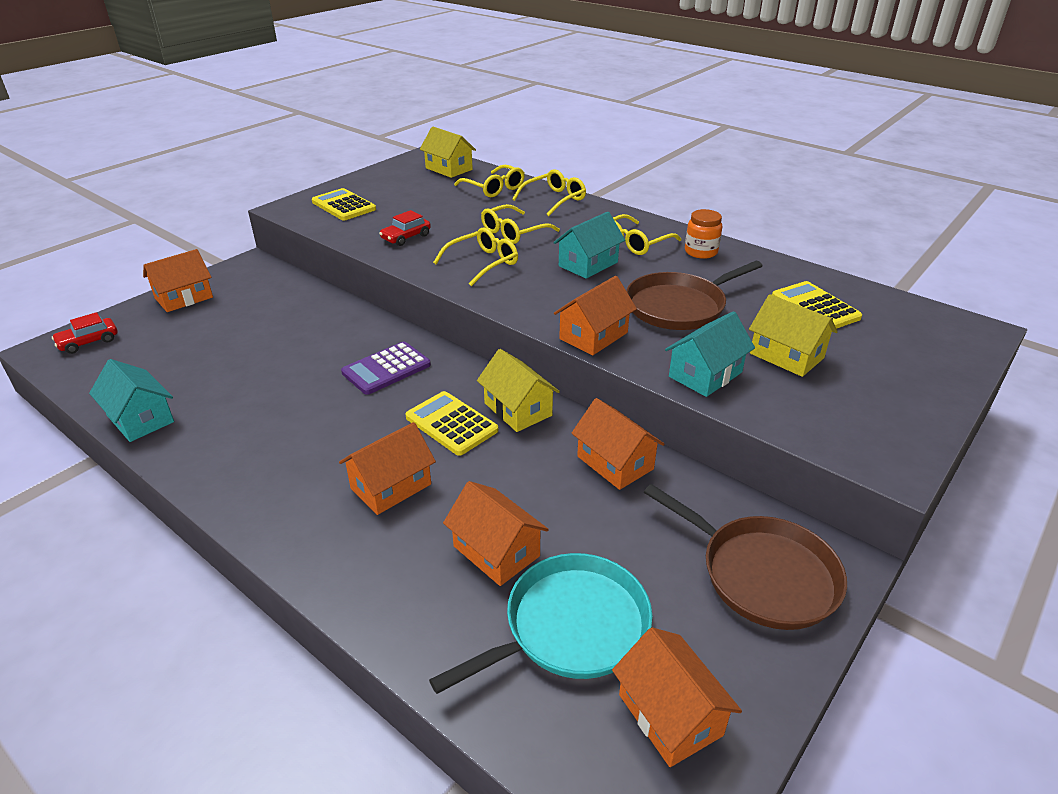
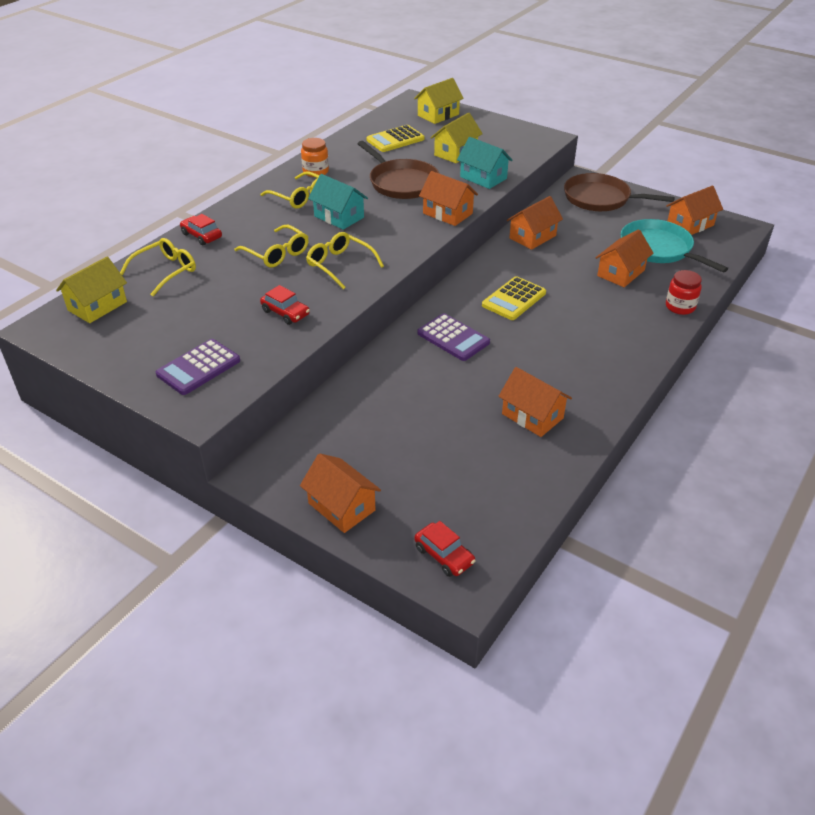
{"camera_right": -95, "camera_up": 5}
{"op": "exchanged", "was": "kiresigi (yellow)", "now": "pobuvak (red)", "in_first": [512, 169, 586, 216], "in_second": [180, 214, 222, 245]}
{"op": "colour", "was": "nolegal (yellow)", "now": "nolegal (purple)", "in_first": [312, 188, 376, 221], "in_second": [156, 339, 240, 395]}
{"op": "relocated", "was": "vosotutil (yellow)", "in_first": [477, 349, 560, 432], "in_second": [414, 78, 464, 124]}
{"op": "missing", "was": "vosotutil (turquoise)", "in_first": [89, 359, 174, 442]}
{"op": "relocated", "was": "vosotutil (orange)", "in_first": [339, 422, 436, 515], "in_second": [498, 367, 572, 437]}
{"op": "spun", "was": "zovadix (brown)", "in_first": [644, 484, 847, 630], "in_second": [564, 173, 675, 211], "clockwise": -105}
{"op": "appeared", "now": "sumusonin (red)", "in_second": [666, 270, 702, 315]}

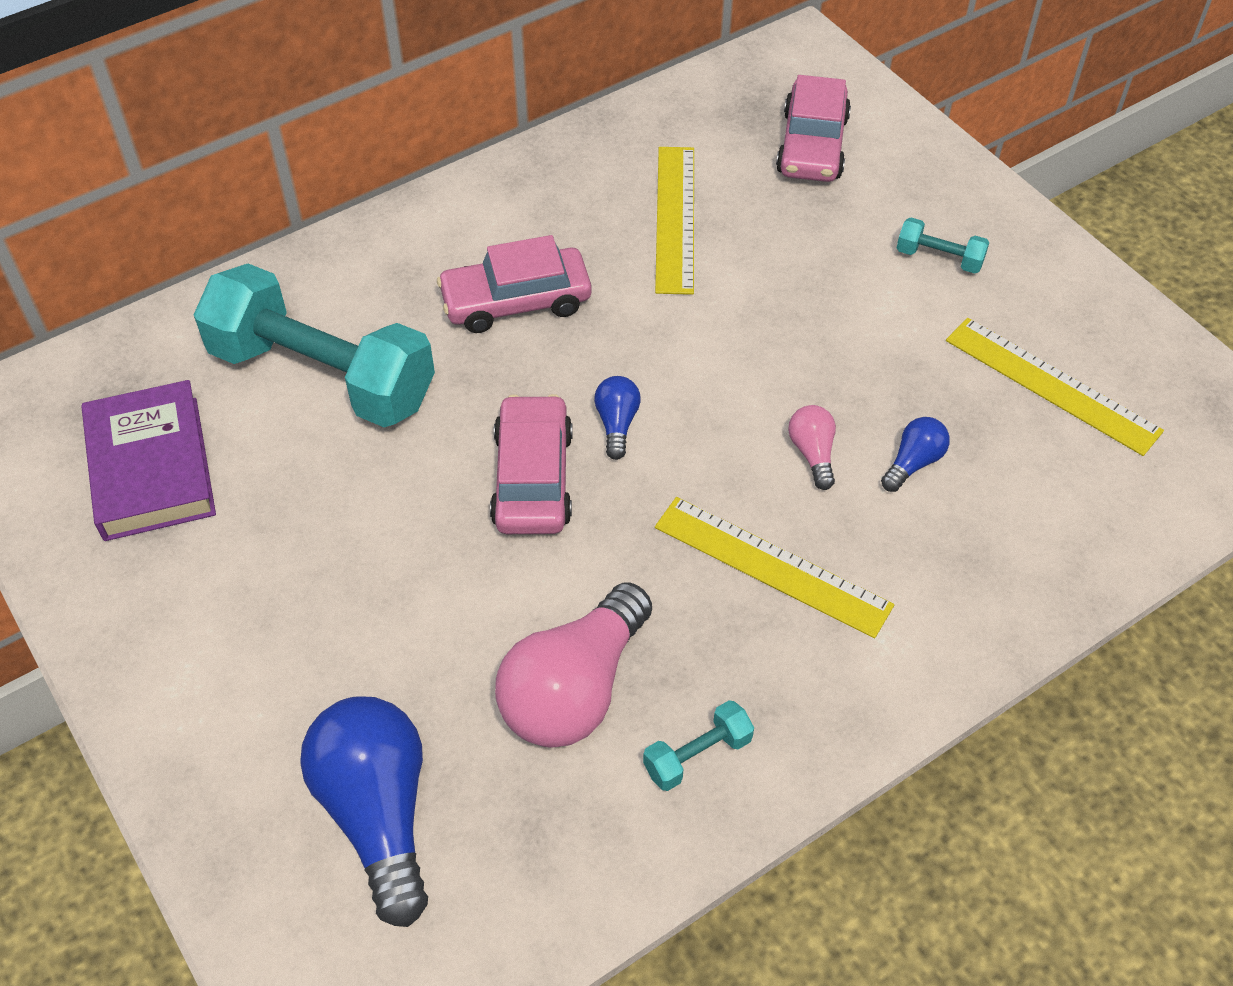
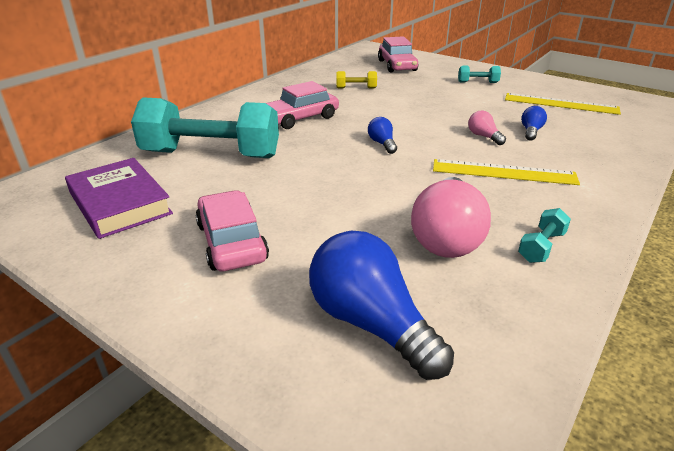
{"camera_right": -20, "camera_up": -20}
{"op": "exchanged", "was": "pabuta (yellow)", "now": "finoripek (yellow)", "in_first": [655, 147, 694, 295], "in_second": [336, 71, 377, 88]}
{"op": "relocated", "was": "pobuvak (pink)", "in_first": [490, 394, 573, 534], "in_second": [195, 190, 269, 271]}

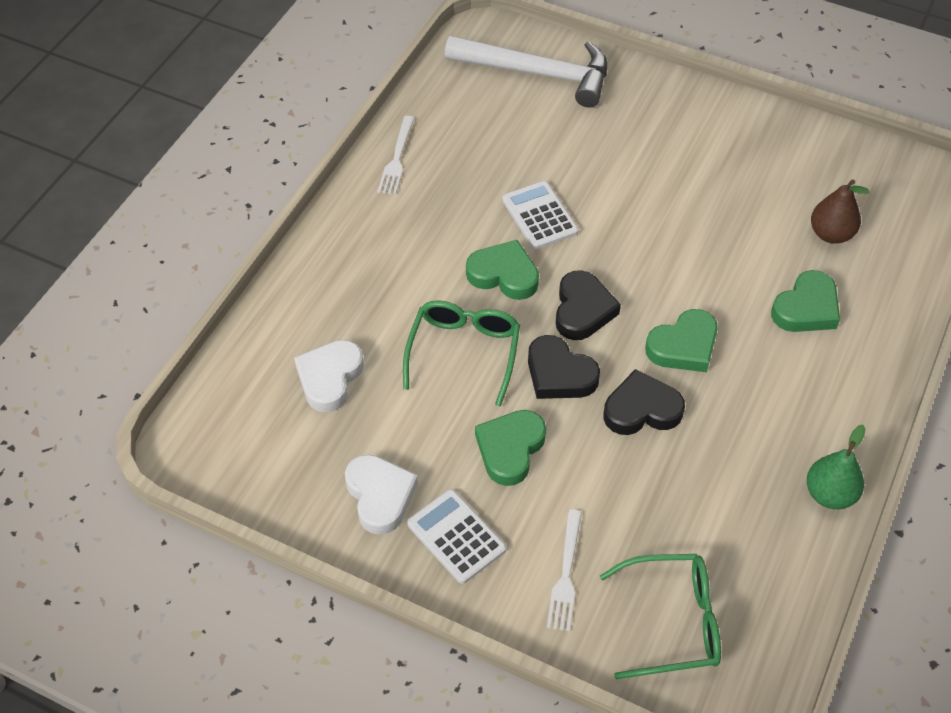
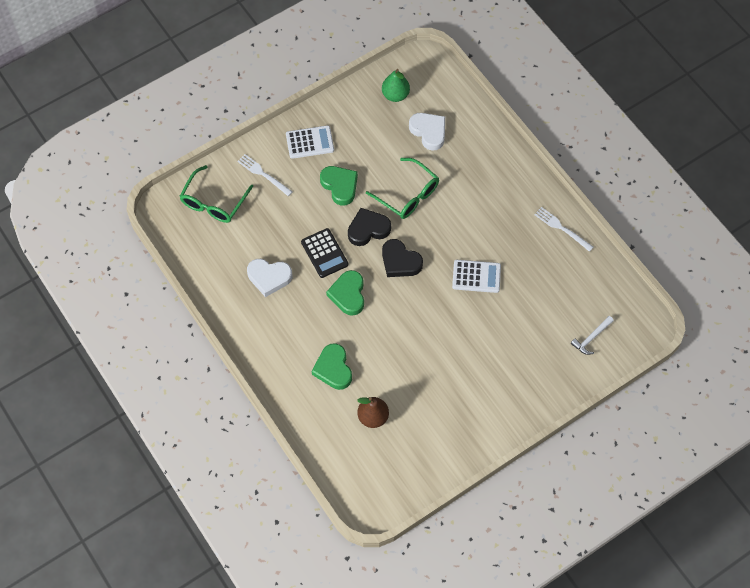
{"camera_right": 120, "camera_up": 10}
{"op": "size", "was": "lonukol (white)", "in_first": [445, 36, 607, 108], "in_second": [571, 316, 614, 355], "ratio": 0.43}
{"op": "missing", "was": "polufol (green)", "in_first": [466, 240, 539, 300]}
{"op": "exchanged", "was": "polufol (black)", "now": "nolegal (black)", "in_first": [604, 369, 685, 435], "in_second": [301, 228, 348, 278]}
{"op": "relocated", "was": "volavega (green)", "in_first": [807, 425, 865, 509], "in_second": [382, 69, 410, 102]}
{"op": "relocated", "was": "polufol (white)", "in_first": [345, 454, 418, 535], "in_second": [247, 259, 292, 297]}

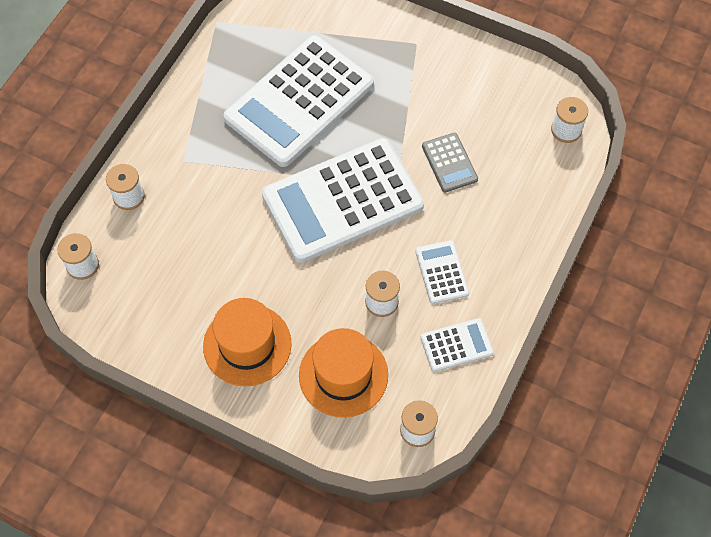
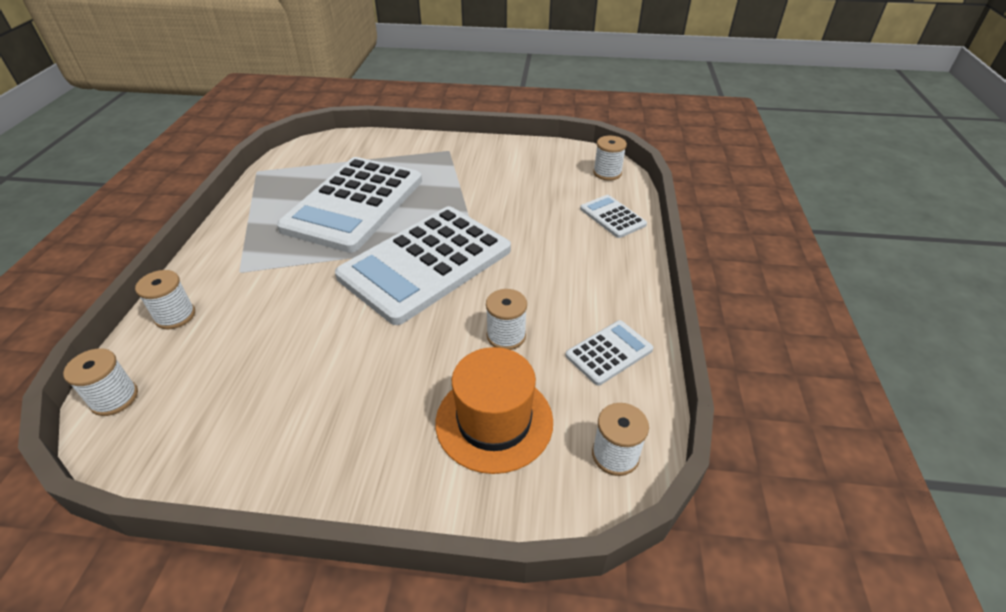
{"camera_right": -20, "camera_up": -20}
{"op": "missing", "was": "nolegal (grey)", "in_first": [422, 133, 478, 192]}
{"op": "relocated", "was": "nolegal (white)", "in_first": [415, 240, 469, 304], "in_second": [580, 195, 647, 238]}
{"op": "missing", "was": "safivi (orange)", "in_first": [203, 298, 292, 386]}

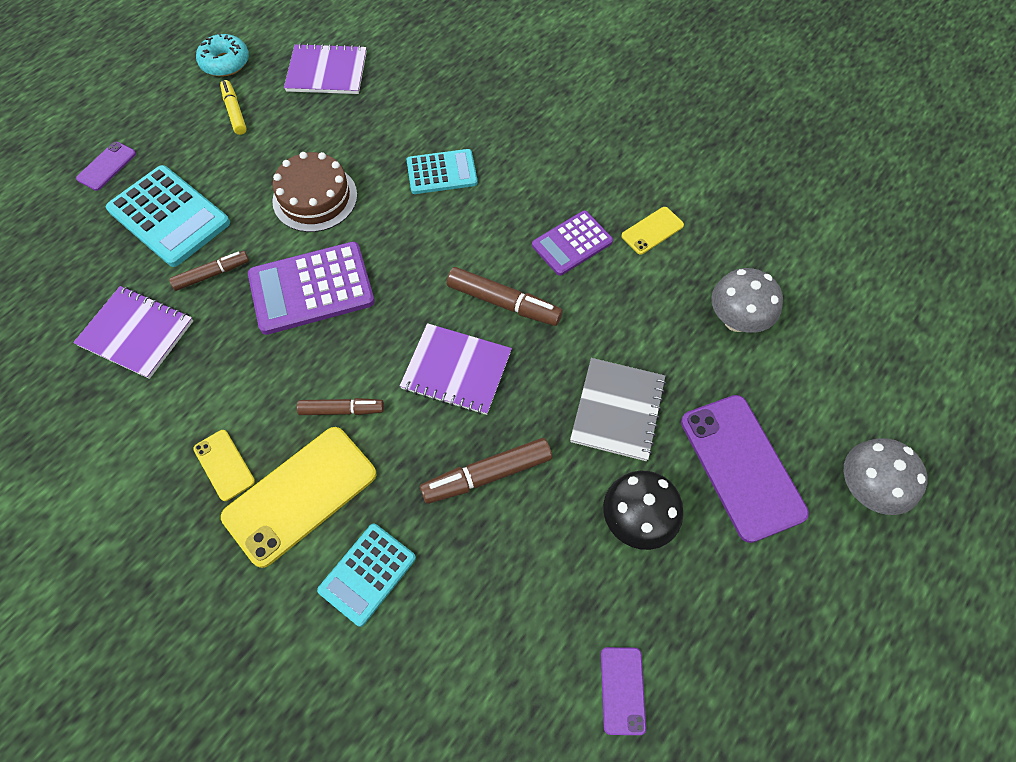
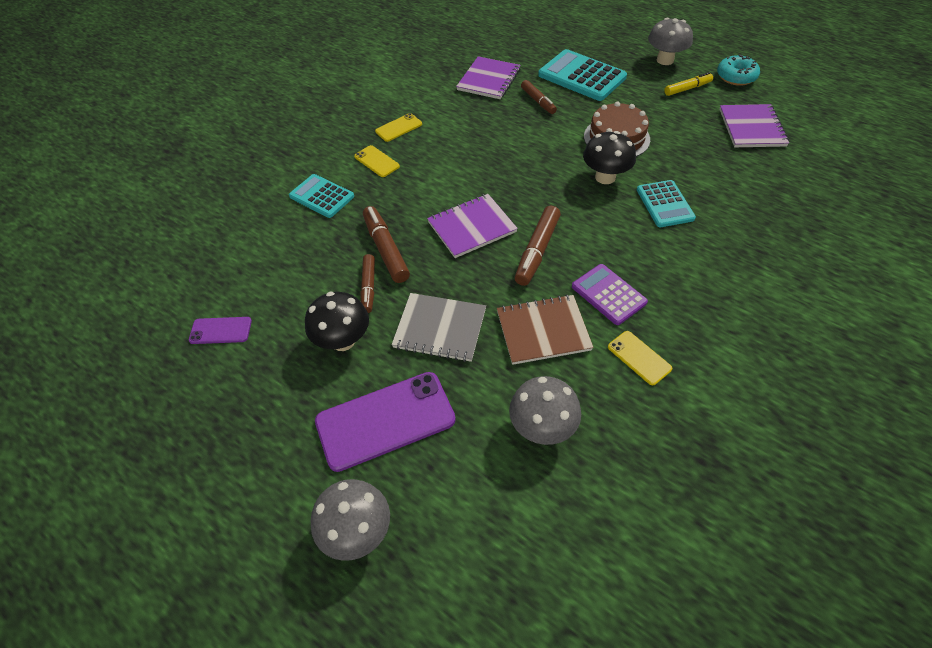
{"camera_right": 90, "camera_up": -10}
{"op": "missing", "was": "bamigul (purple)", "in_first": [76, 142, 136, 191]}
{"op": "spun", "was": "nolegal (turquoise)", "in_first": [106, 165, 230, 267], "in_second": [538, 49, 627, 101], "clockwise": 90}
{"op": "missing", "was": "nolegal (purple)", "in_first": [248, 242, 375, 335]}
{"op": "spun", "was": "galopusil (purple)", "in_first": [400, 323, 512, 415], "in_second": [427, 194, 518, 258], "clockwise": 45}
{"op": "relocated", "was": "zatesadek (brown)", "in_first": [297, 398, 384, 415], "in_second": [360, 254, 375, 313]}
{"op": "size", "was": "bamigul (yellow)", "in_first": [221, 427, 376, 568], "in_second": [354, 145, 400, 177], "ratio": 0.5}
{"op": "appeared", "now": "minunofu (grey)", "in_second": [648, 18, 693, 65]}
{"op": "appeared", "now": "minunofu (black)", "in_second": [583, 131, 636, 184]}
{"op": "appeared", "now": "galopusil (brown)", "in_second": [497, 294, 594, 365]}

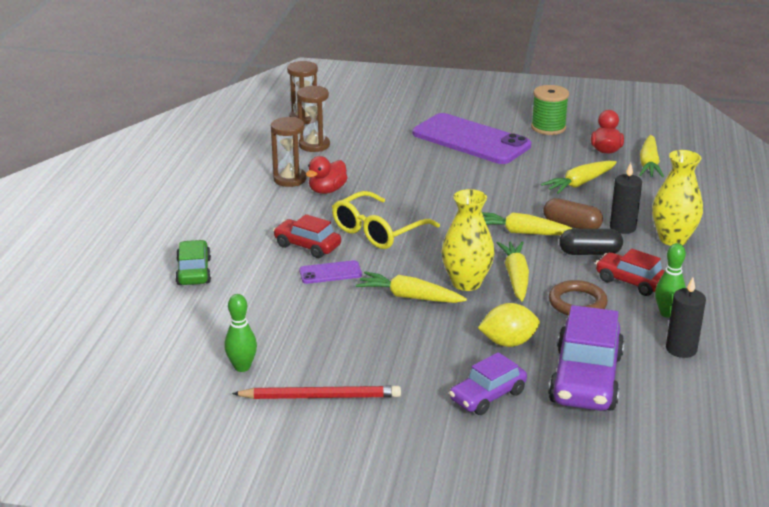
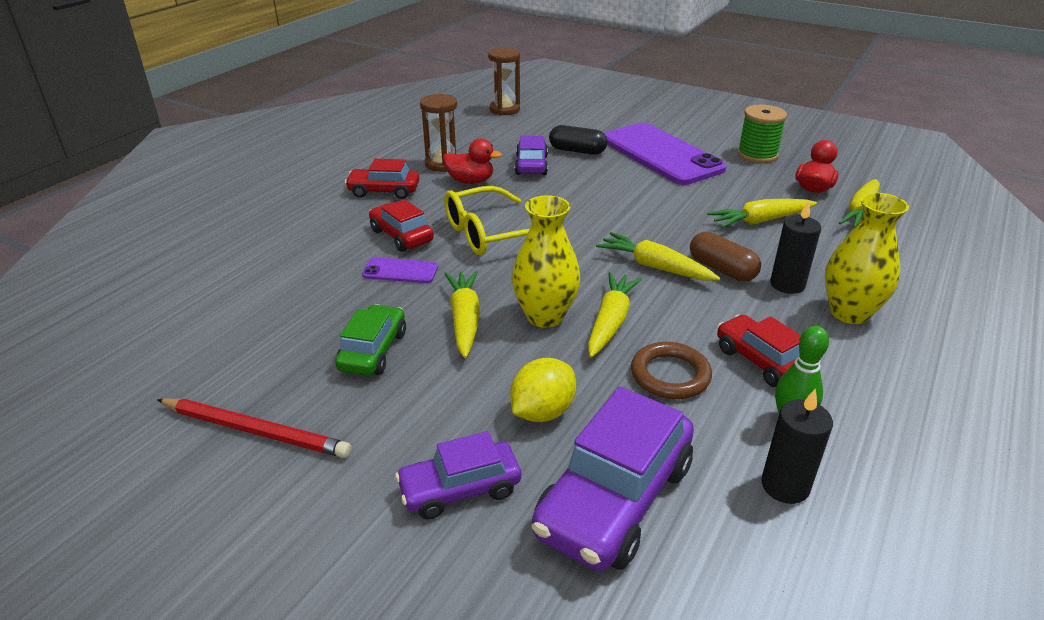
{"camera_right": 20, "camera_up": 5}
{"op": "missing", "was": "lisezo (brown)", "in_first": [297, 86, 330, 152]}
{"op": "spun", "was": "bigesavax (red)", "in_first": [306, 156, 348, 194], "in_second": [443, 139, 502, 184], "clockwise": -135}
{"op": "relocated", "was": "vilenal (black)", "in_first": [559, 229, 623, 255], "in_second": [549, 125, 607, 155]}
{"op": "relocated", "was": "pobuvak (green)", "in_first": [175, 240, 211, 285], "in_second": [335, 304, 406, 376]}
{"op": "spun", "was": "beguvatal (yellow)", "in_first": [356, 272, 467, 303], "in_second": [444, 271, 480, 358], "clockwise": 45}
{"op": "missing", "was": "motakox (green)", "in_first": [225, 294, 257, 372]}
{"op": "spun", "was": "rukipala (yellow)", "in_first": [478, 303, 540, 347], "in_second": [510, 358, 576, 422], "clockwise": -60}
{"op": "appeared", "now": "pobuvak (purple)", "in_second": [515, 136, 548, 175]}
{"op": "appeared", "now": "pobuvak (red)", "in_second": [345, 159, 419, 199]}

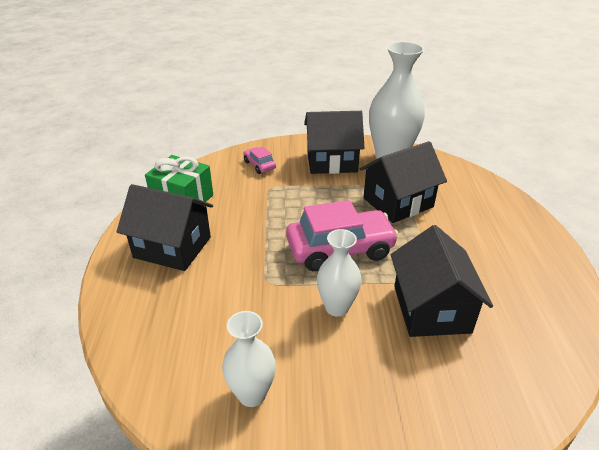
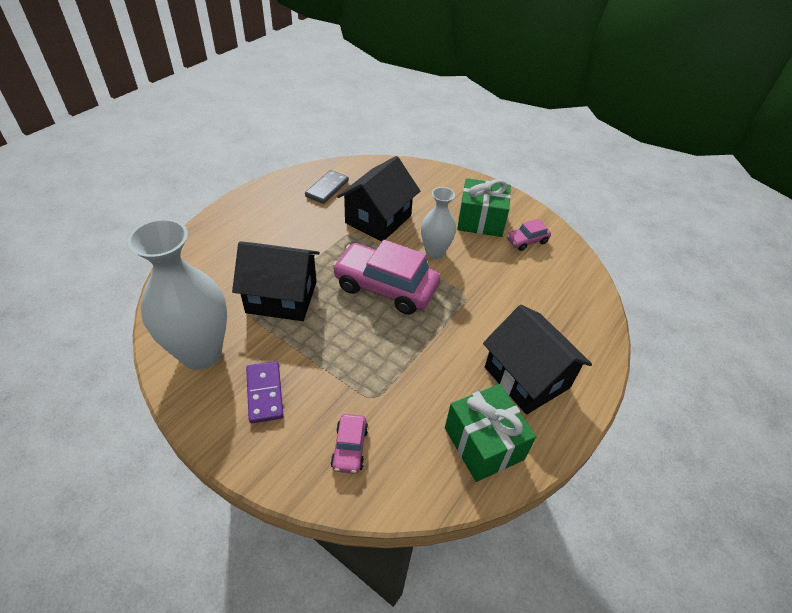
{"camera_right": -145, "camera_up": 10}
{"op": "exchanged", "was": "vosotutil (black)", "now": "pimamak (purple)", "in_first": [304, 111, 365, 174], "in_second": [246, 361, 284, 423]}
{"op": "exchanged", "was": "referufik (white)", "now": "pobuvak (pink)", "in_first": [222, 311, 276, 407], "in_second": [507, 219, 551, 251]}
{"op": "appeared", "now": "pimamak (grey)", "in_second": [305, 170, 349, 204]}
{"op": "appeared", "now": "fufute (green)", "in_second": [457, 178, 511, 237]}

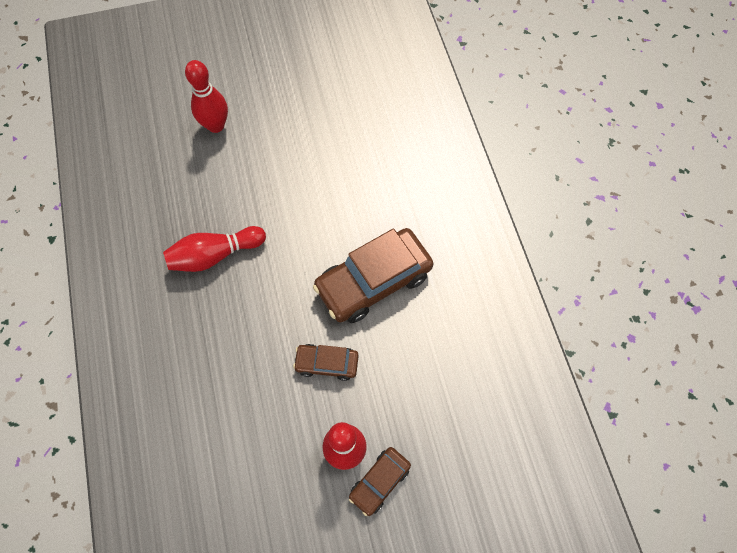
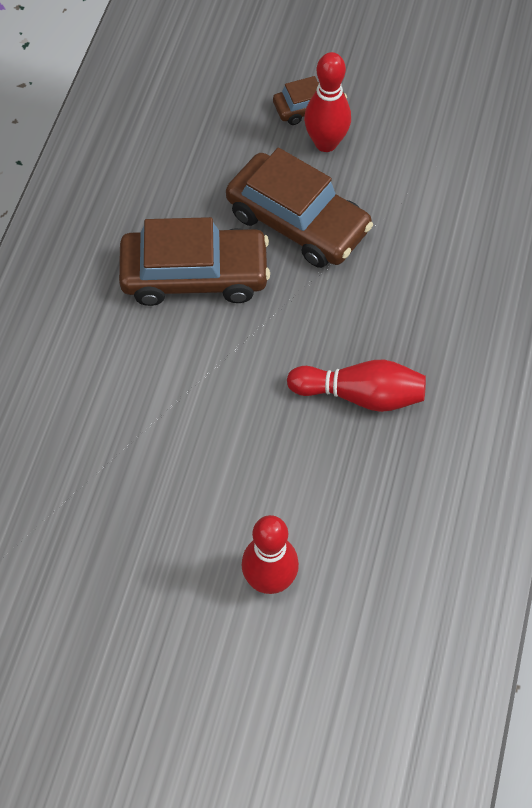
{"camera_right": -150, "camera_up": -5}
{"op": "size", "was": "pobuvak (brown)", "in_first": [293, 344, 359, 381], "in_second": [226, 148, 373, 268], "ratio": 1.93}

